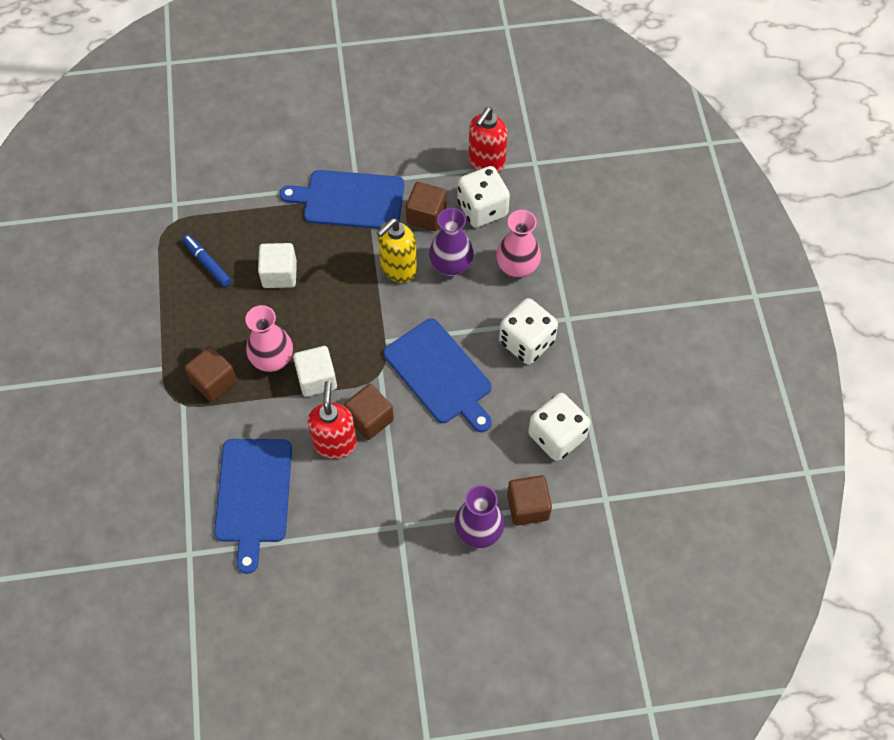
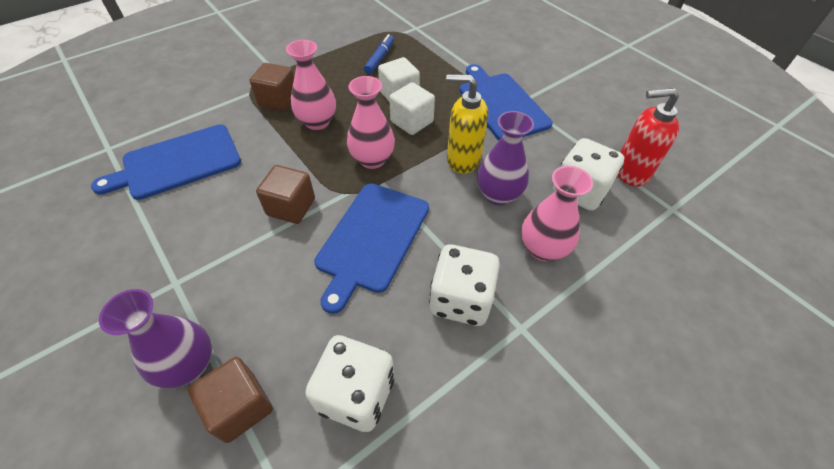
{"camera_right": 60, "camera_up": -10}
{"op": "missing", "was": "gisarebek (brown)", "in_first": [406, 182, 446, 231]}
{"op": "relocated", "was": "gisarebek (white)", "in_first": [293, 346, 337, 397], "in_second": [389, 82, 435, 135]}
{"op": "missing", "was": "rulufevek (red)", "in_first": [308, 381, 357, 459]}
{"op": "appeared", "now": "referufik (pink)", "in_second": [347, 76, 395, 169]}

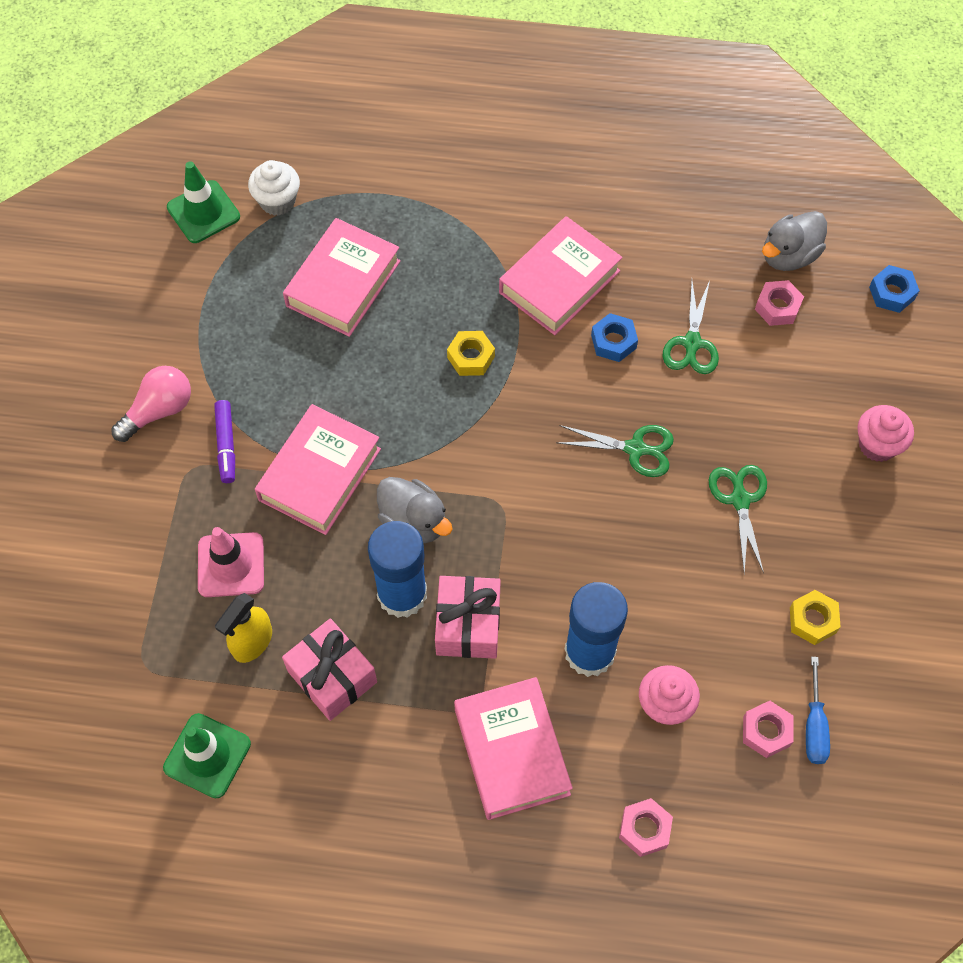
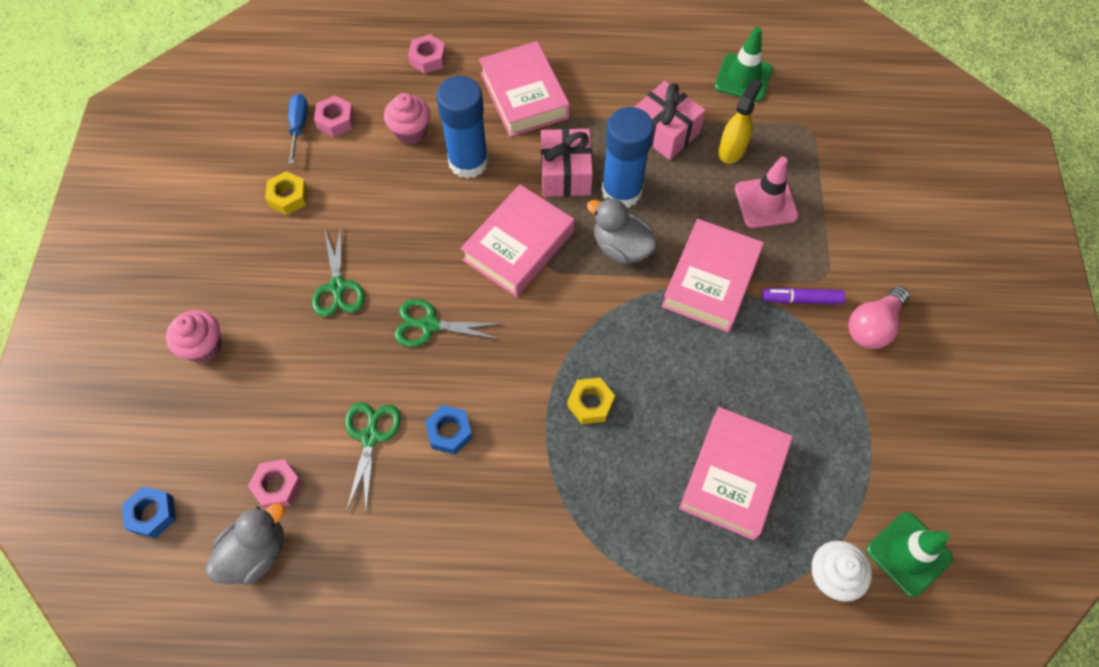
{"camera_right": 175, "camera_up": 0}
{"op": "relocated", "was": "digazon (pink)", "in_first": [499, 216, 623, 335], "in_second": [460, 184, 575, 297]}
{"op": "spun", "was": "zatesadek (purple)", "in_first": [214, 400, 235, 483], "in_second": [762, 288, 845, 305], "clockwise": -75}

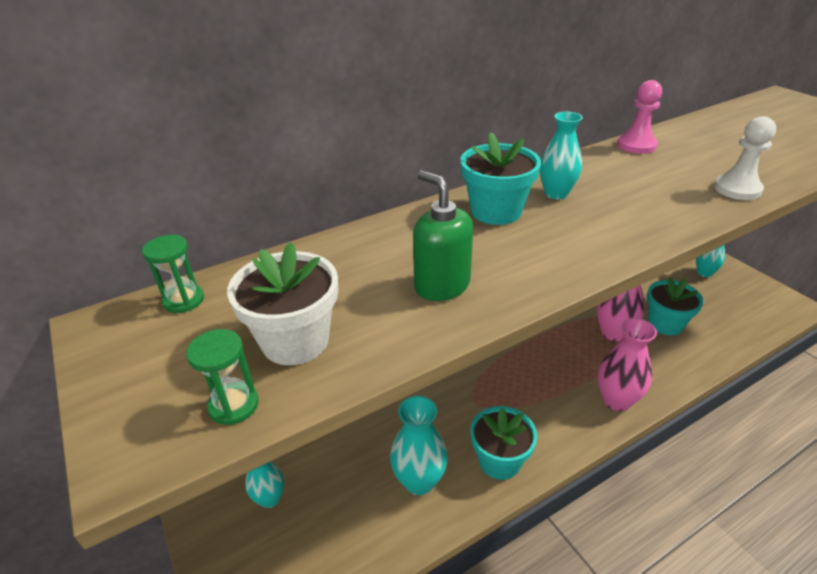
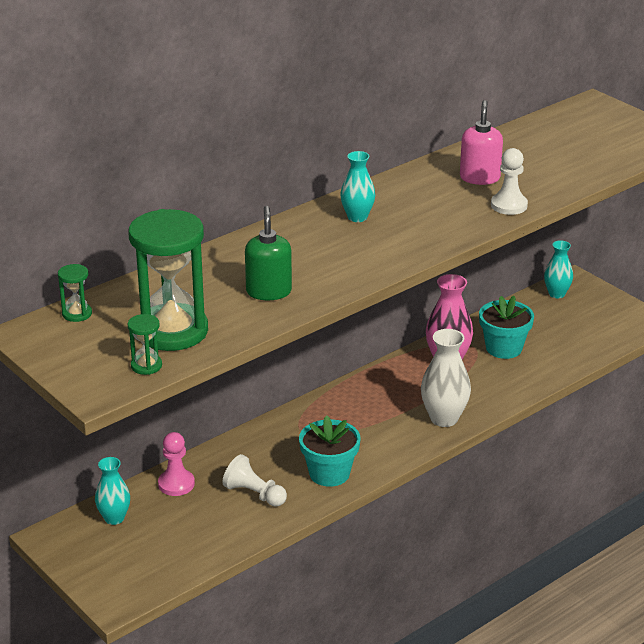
{"camera_right": -10, "camera_up": -5}
{"op": "relocated", "was": "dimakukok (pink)", "in_first": [617, 80, 662, 154], "in_second": [158, 432, 195, 496]}
{"op": "missing", "was": "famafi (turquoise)", "in_first": [460, 132, 541, 225]}
{"op": "spun", "was": "rulufevek (green)", "in_first": [413, 171, 473, 301], "in_second": [245, 206, 292, 300], "clockwise": 45}
{"op": "exchanged", "was": "famafi (white)", "now": "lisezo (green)", "in_first": [227, 242, 338, 365], "in_second": [128, 209, 208, 351]}
{"op": "colour", "was": "referufik (pink)", "now": "referufik (white)", "in_first": [597, 318, 657, 411], "in_second": [421, 329, 471, 427]}
{"op": "exchanged", "was": "referufik (turquoise)", "now": "dimakukok (white)", "in_first": [390, 396, 448, 495], "in_second": [222, 454, 287, 507]}
{"op": "appeared", "now": "rulufevek (pink)", "in_second": [460, 100, 503, 185]}

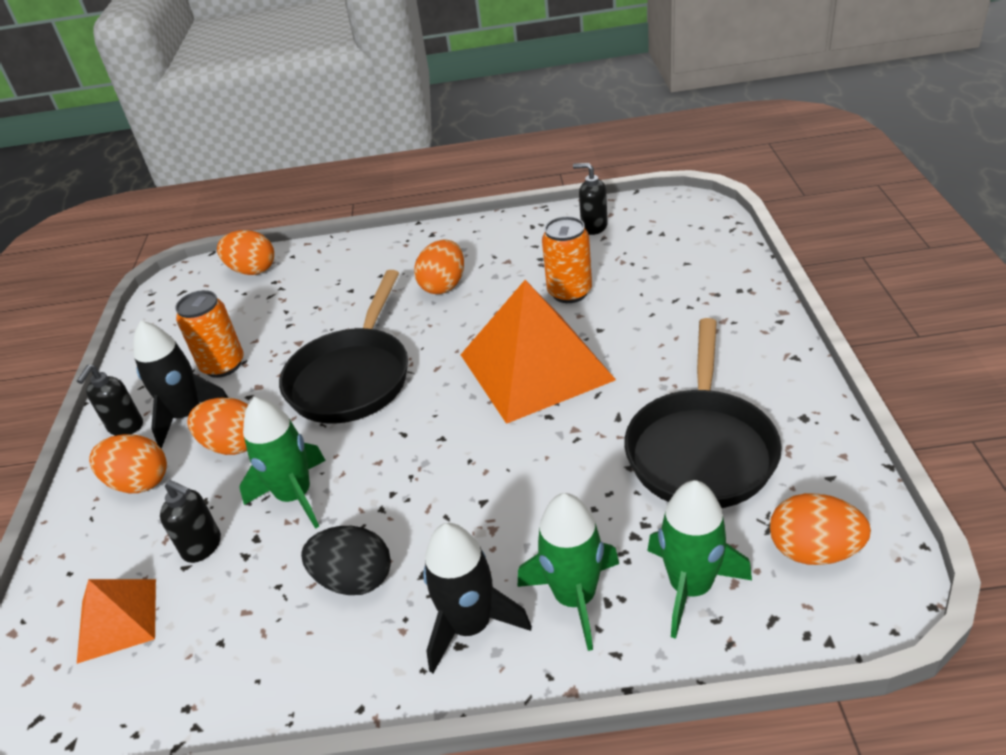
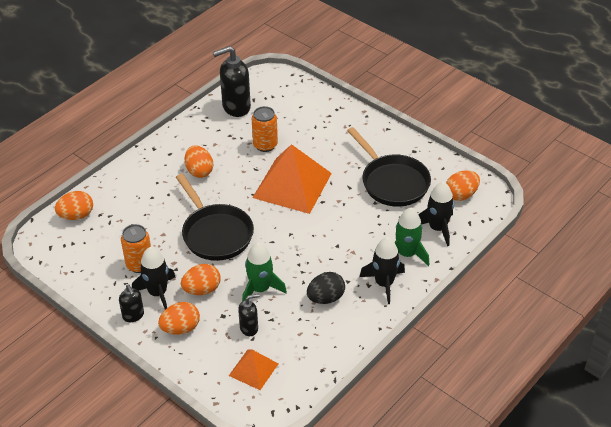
{"camera_right": -50, "camera_up": 5}
{"op": "size", "was": "rulufevek (black)", "in_first": [573, 163, 608, 235], "in_second": [213, 46, 251, 117], "ratio": 1.85}
{"op": "colour", "was": "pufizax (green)", "now": "pufizax (black)", "in_first": [648, 480, 752, 639], "in_second": [418, 182, 454, 246]}

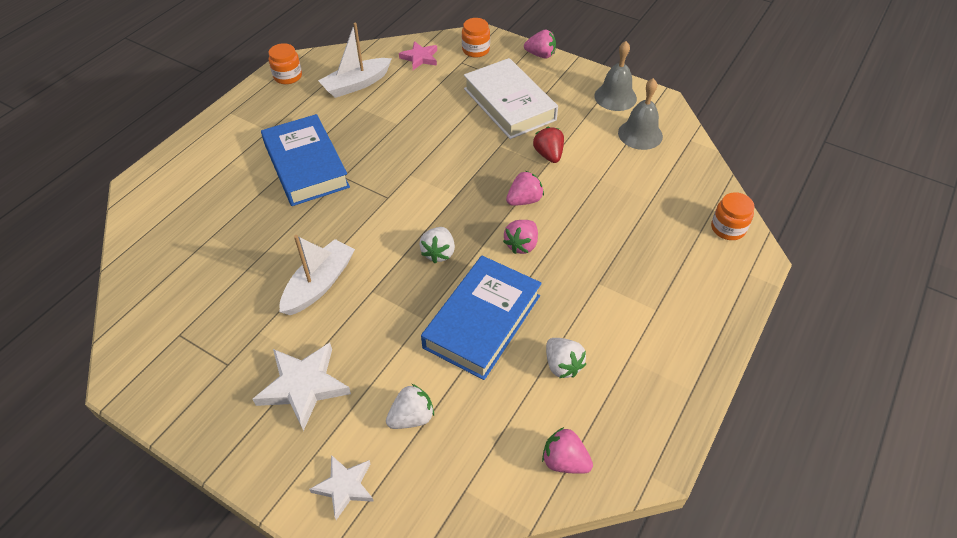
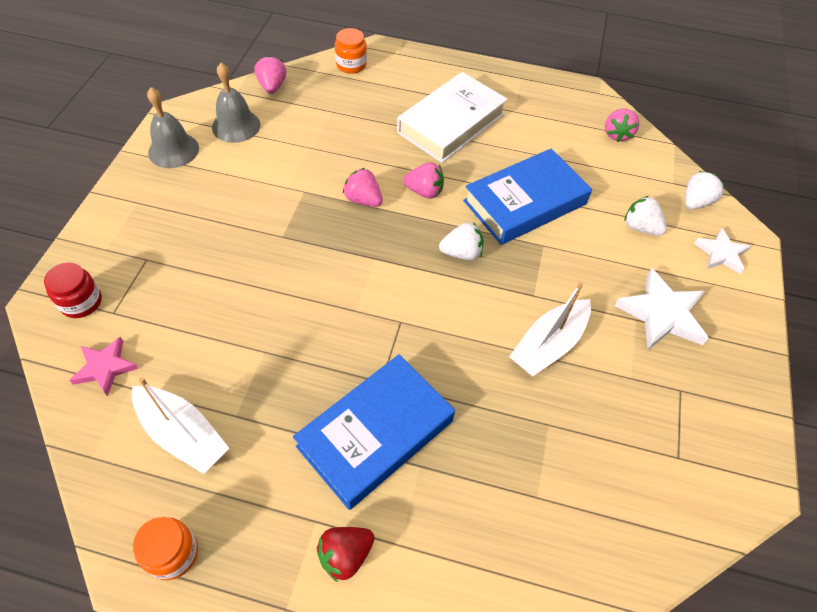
{"camera_right": -110, "camera_up": 5}
{"op": "colour", "was": "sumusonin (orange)", "now": "sumusonin (red)", "in_first": [462, 18, 490, 58], "in_second": [44, 262, 102, 318]}
{"op": "relocated", "was": "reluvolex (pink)", "in_first": [524, 30, 556, 59], "in_second": [254, 55, 286, 94]}
{"op": "relocated", "was": "digazon (white)", "in_first": [464, 58, 558, 139], "in_second": [397, 72, 508, 163]}
{"op": "relocated", "was": "reluvolex (red)", "in_first": [533, 127, 564, 163], "in_second": [316, 527, 374, 582]}
{"op": "spun", "was": "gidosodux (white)", "in_first": [280, 235, 355, 315], "in_second": [509, 282, 591, 376], "clockwise": -60}
{"op": "spun", "was": "digazon (blue)", "in_first": [421, 256, 542, 380], "in_second": [463, 148, 592, 245], "clockwise": -45}
{"op": "relocated", "was": "reluvolex (white)", "in_first": [546, 338, 586, 378], "in_second": [685, 171, 725, 210]}

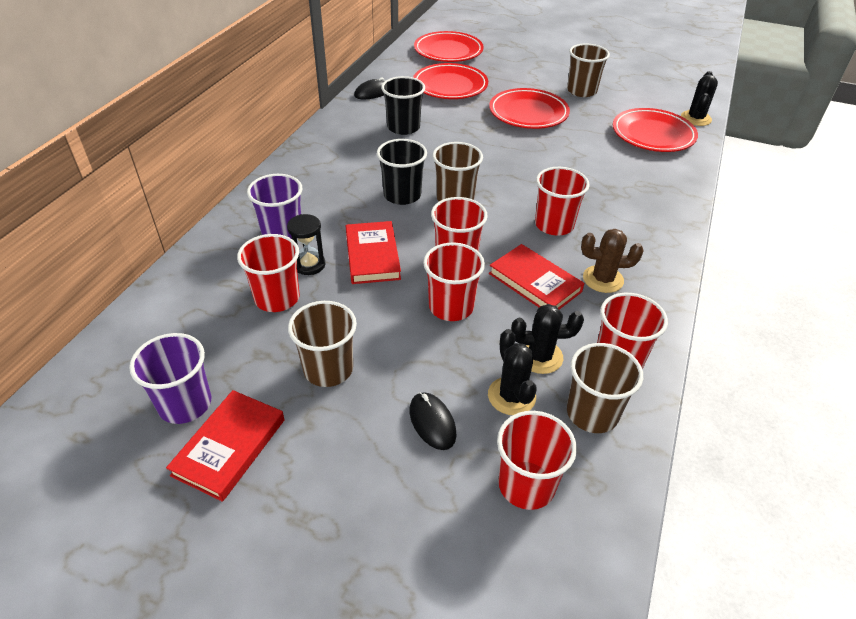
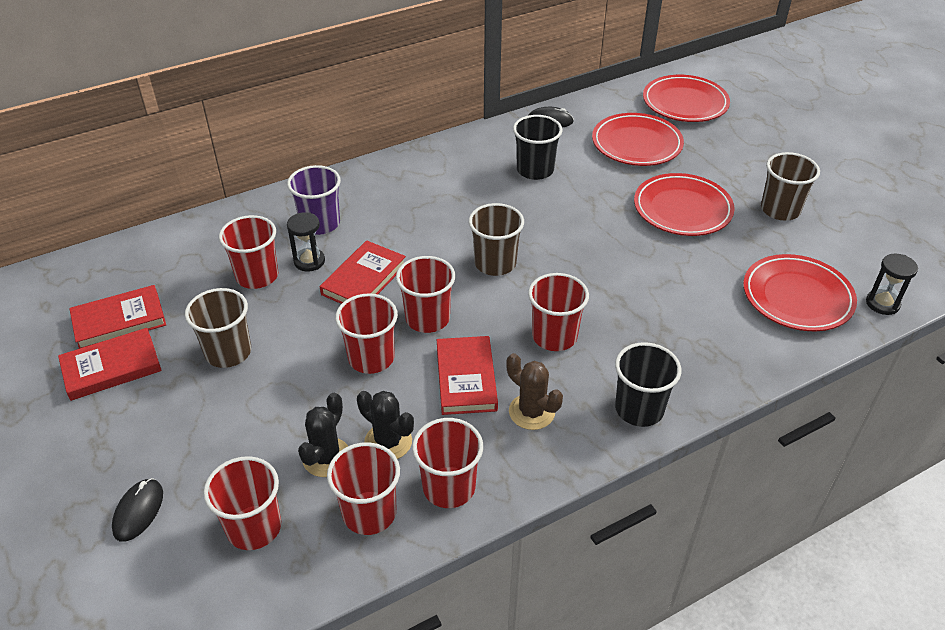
{"camera_right": 40, "camera_up": 0}
{"op": "exchanged", "was": "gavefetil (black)", "now": "lisezo (black)", "in_first": [681, 71, 718, 126], "in_second": [866, 254, 918, 315]}
{"op": "relocated", "was": "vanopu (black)", "in_first": [377, 139, 427, 205], "in_second": [615, 342, 681, 427]}
{"op": "exchanged", "was": "vanopu (purple)", "now": "digazon (red)", "in_first": [129, 333, 212, 424], "in_second": [69, 285, 166, 349]}
{"op": "colour", "was": "vanopu (brown)", "now": "vanopu (red)", "in_first": [567, 343, 643, 433], "in_second": [327, 442, 400, 535]}
{"op": "relocated", "was": "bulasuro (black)", "in_first": [410, 392, 457, 450], "in_second": [112, 478, 163, 542]}

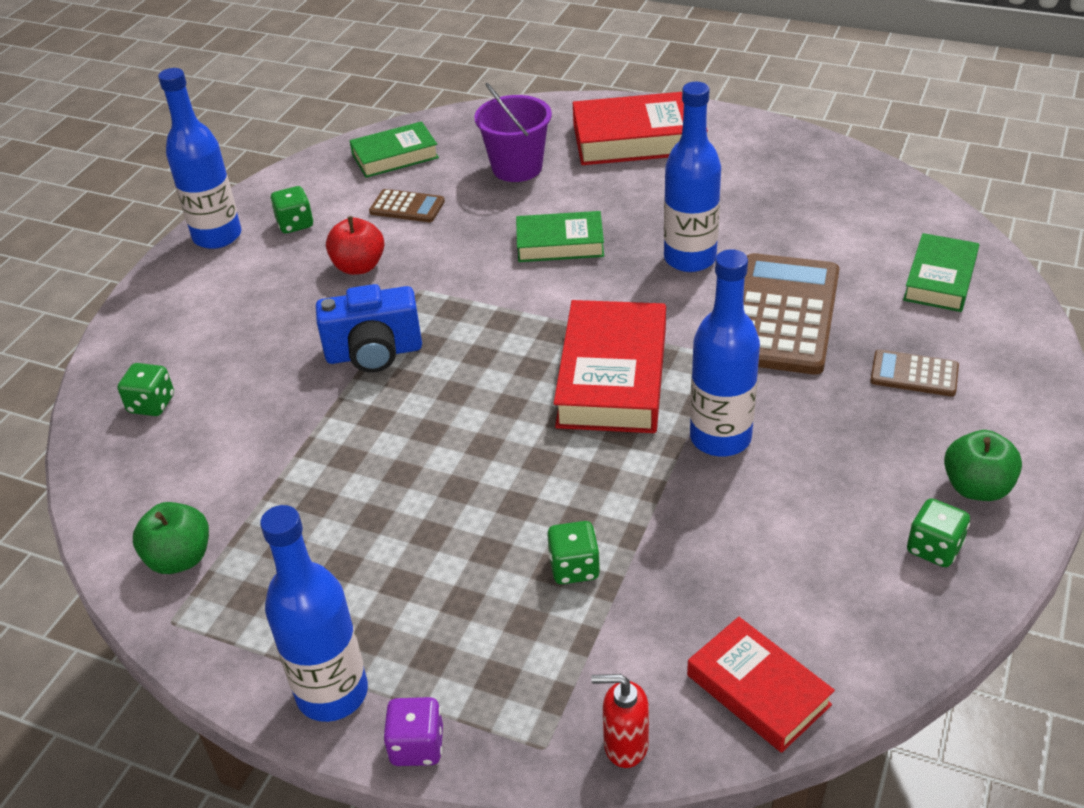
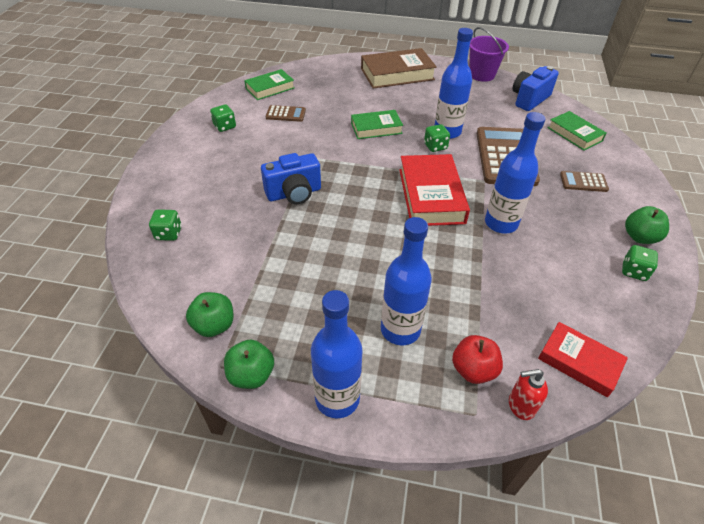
{"camera_right": -15, "camera_up": 5}
{"op": "relocated", "was": "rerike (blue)", "in_first": [158, 68, 242, 249], "in_second": [381, 217, 432, 345]}
{"op": "relocated", "was": "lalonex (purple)", "in_first": [474, 83, 552, 182], "in_second": [469, 27, 509, 82]}
{"op": "colour", "was": "digazon (red)", "now": "digazon (brown)", "in_first": [573, 92, 708, 165], "in_second": [361, 48, 437, 89]}
{"op": "relocated", "was": "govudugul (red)", "in_first": [326, 216, 384, 275], "in_second": [452, 335, 503, 384]}
{"op": "spun", "was": "digazon (green)", "in_first": [903, 233, 979, 312], "in_second": [548, 111, 606, 150], "clockwise": -45}
{"op": "relocated", "was": "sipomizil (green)", "in_first": [547, 521, 600, 584], "in_second": [424, 124, 450, 152]}
{"op": "missing", "was": "sipomizil (purple)", "in_first": [383, 697, 443, 766]}
{"op": "appeared", "now": "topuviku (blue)", "in_second": [513, 66, 559, 111]}
{"op": "appeared", "now": "govudugul (green)", "in_second": [224, 340, 274, 389]}

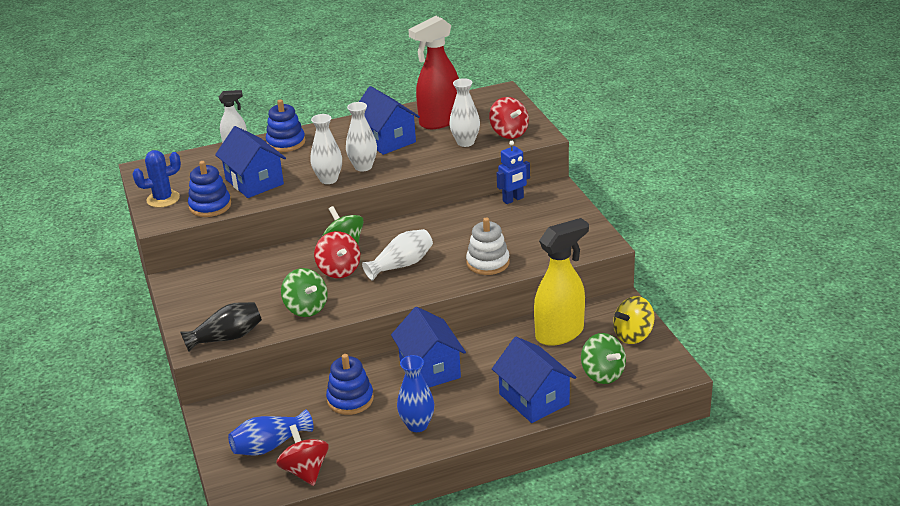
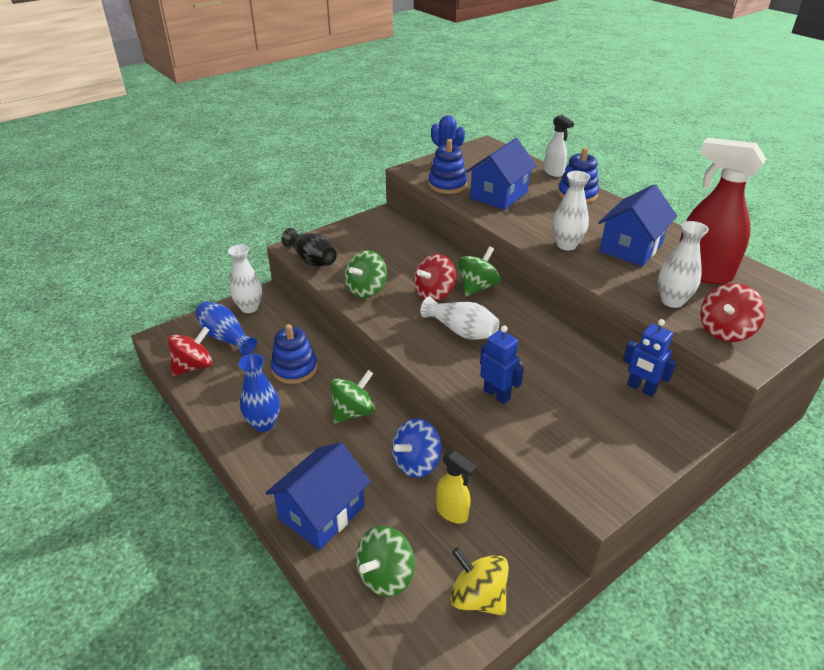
{"camera_right": 70, "camera_up": 5}
{"op": "relocated", "was": "referufik (white)", "in_first": [310, 114, 342, 184], "in_second": [228, 245, 262, 313]}
{"op": "exchanged", "was": "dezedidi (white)", "now": "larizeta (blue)", "in_first": [466, 217, 509, 275], "in_second": [480, 325, 524, 404]}
{"op": "size", "was": "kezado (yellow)", "in_first": [534, 218, 589, 346], "in_second": [436, 450, 477, 524], "ratio": 0.53}
{"op": "exchanged", "was": "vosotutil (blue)", "now": "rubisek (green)", "in_first": [391, 307, 466, 387], "in_second": [330, 370, 376, 423]}
{"op": "appeared", "now": "rubisek (blue)", "in_second": [392, 419, 442, 478]}

